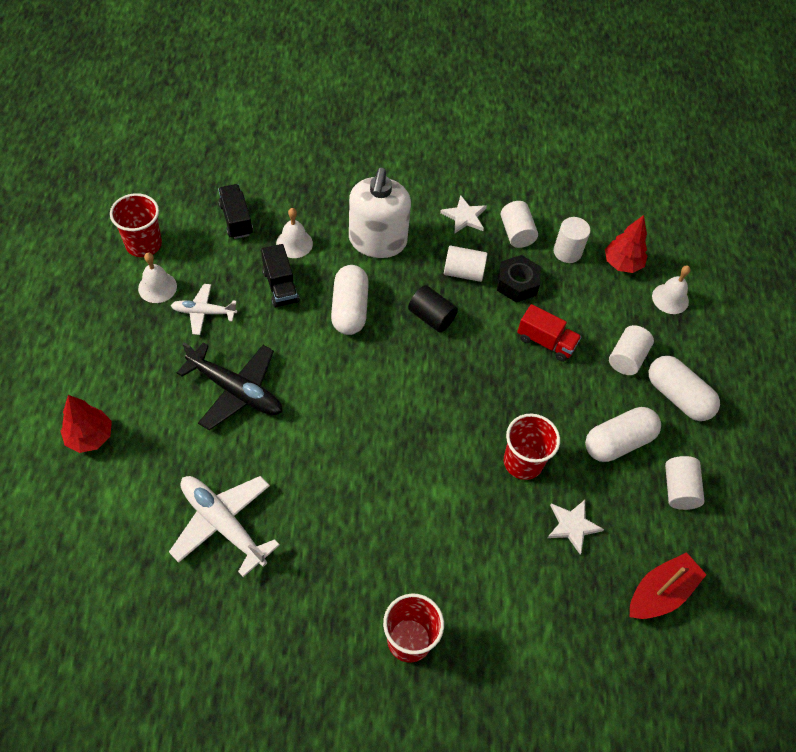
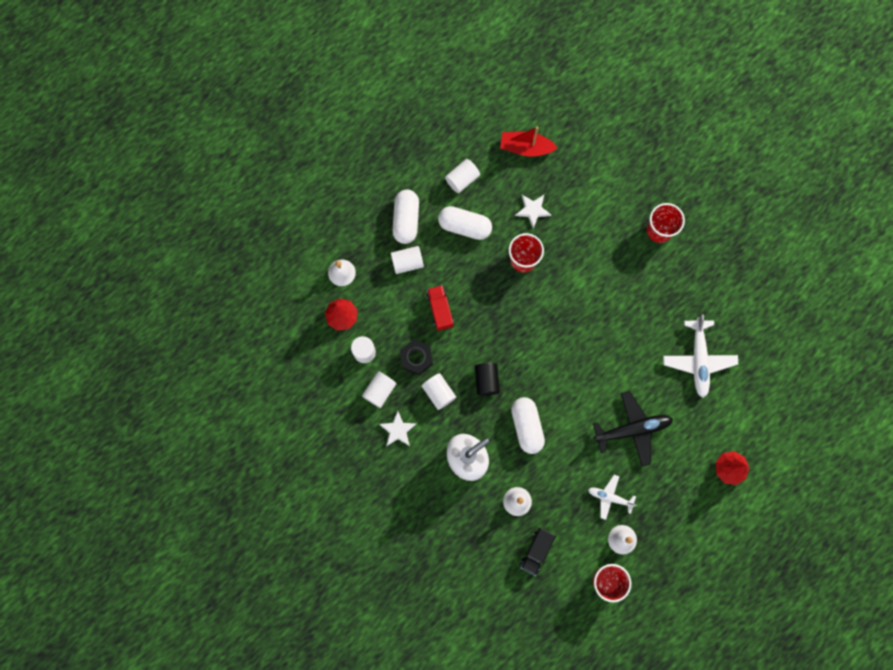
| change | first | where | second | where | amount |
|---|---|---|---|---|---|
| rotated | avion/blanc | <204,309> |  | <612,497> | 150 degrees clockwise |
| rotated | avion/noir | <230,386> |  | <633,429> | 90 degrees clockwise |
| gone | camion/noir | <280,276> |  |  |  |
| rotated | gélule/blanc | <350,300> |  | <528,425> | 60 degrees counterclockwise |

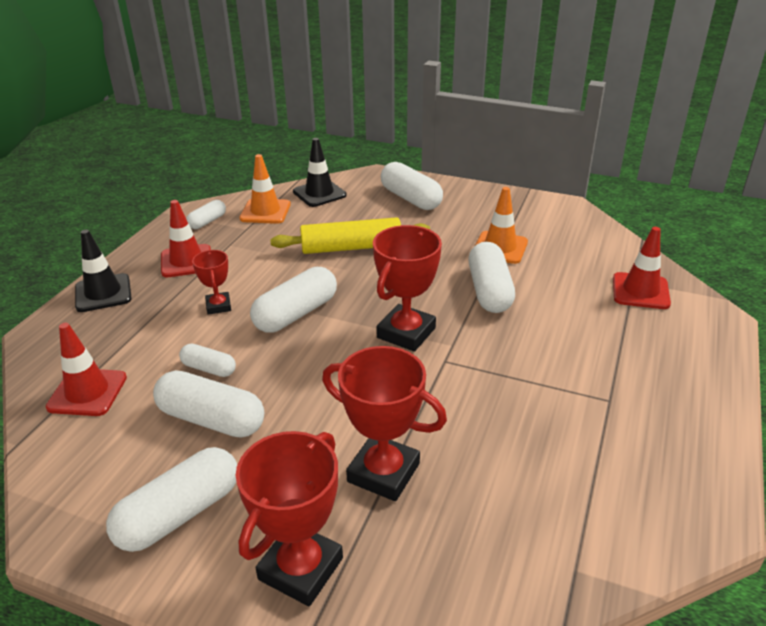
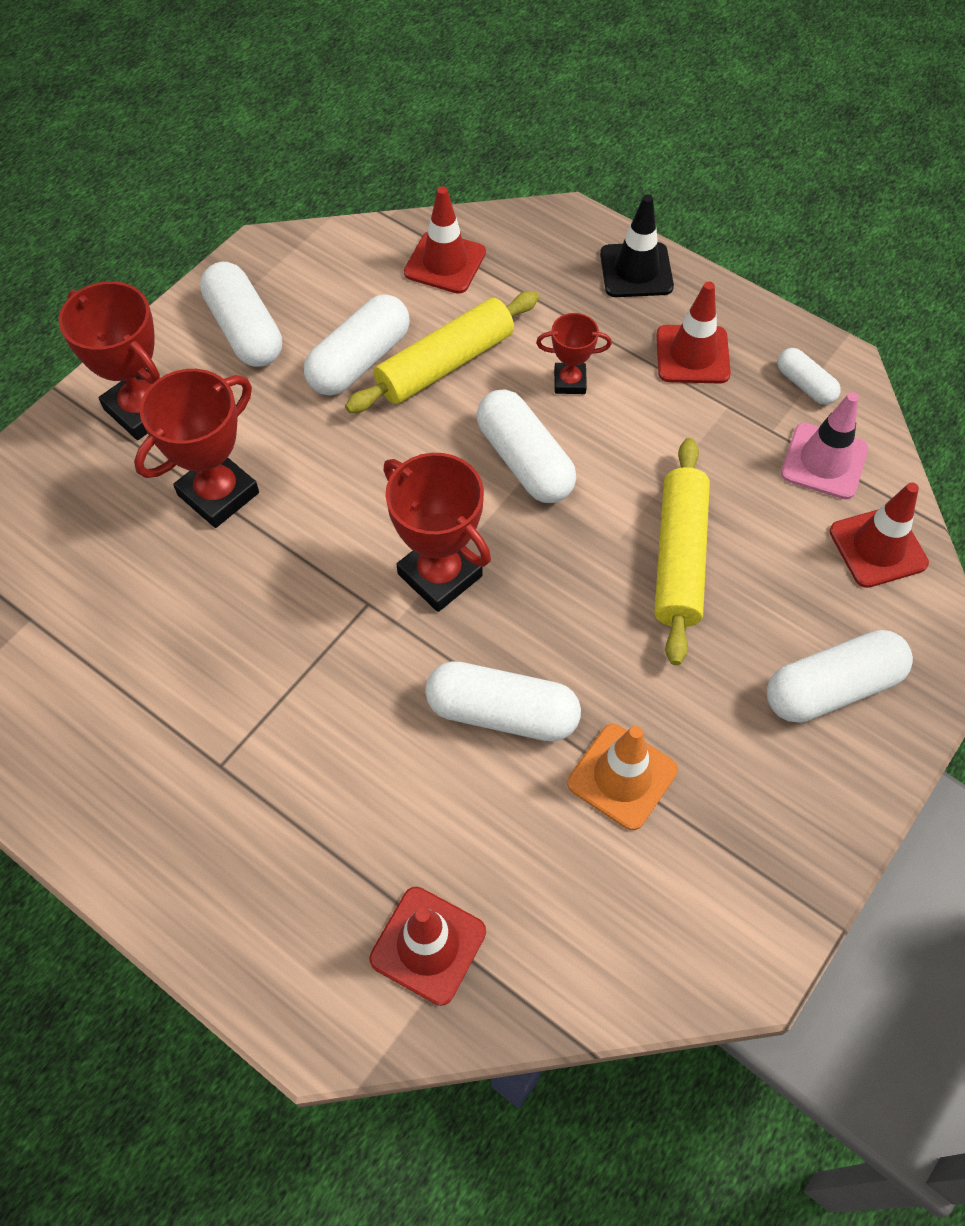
| change | first | where | second | where | amount |
|---|---|---|---|---|---|
| swapped | gélule/blanc | <207,360> | rouleau à pâtisserie/jaune | <442,352> |  |
| repainted | cône de chantier/orange | <265,189> | cône de chantier/rose | <824,445> |  |
| repainted | cône de chantier/noir | <319,172> | cône de chantier/rouge | <879,535> |  |

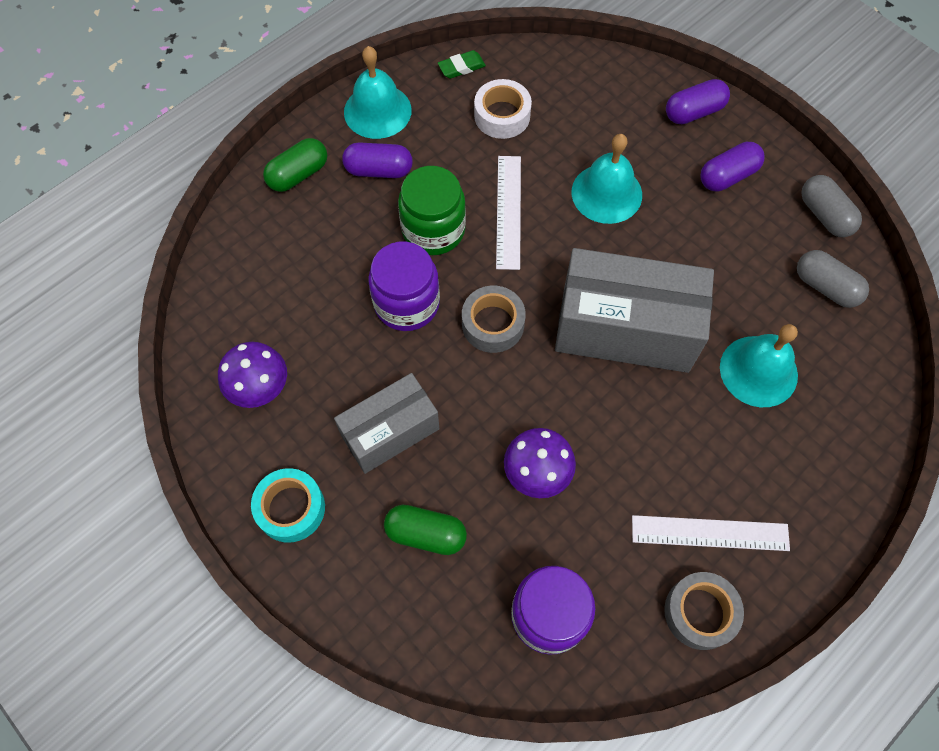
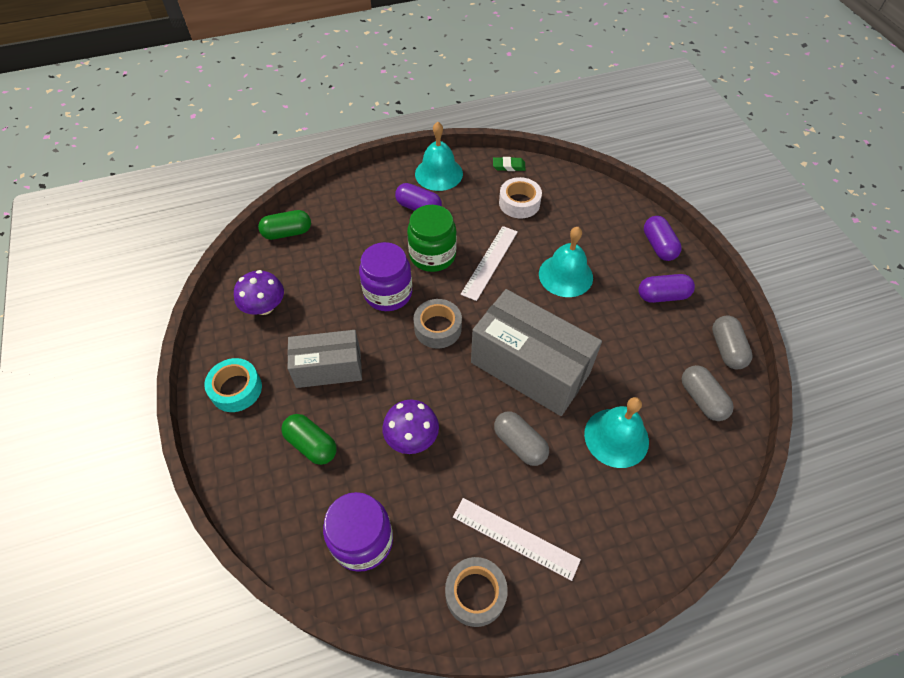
| change | first | where | second | where | amount |
|---|---|---|---|---|---|
| shifted | gélule/vert | <295,165> |  | <284,225> |  |
| rotated | gélule/violet | <698,101> |  | <663,238> | 75 degrees clockwise |
| new |  |  | gélule/gris | <521,438> |  |

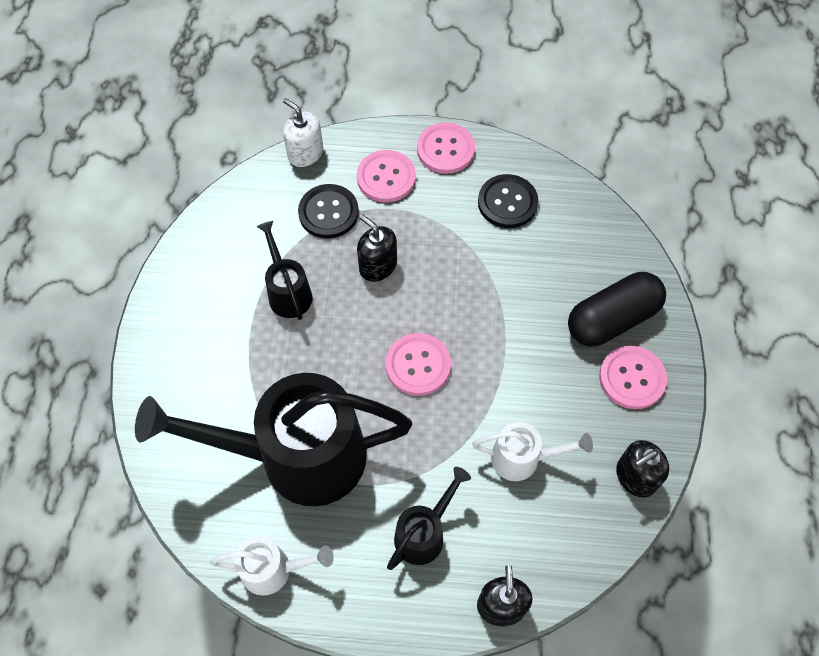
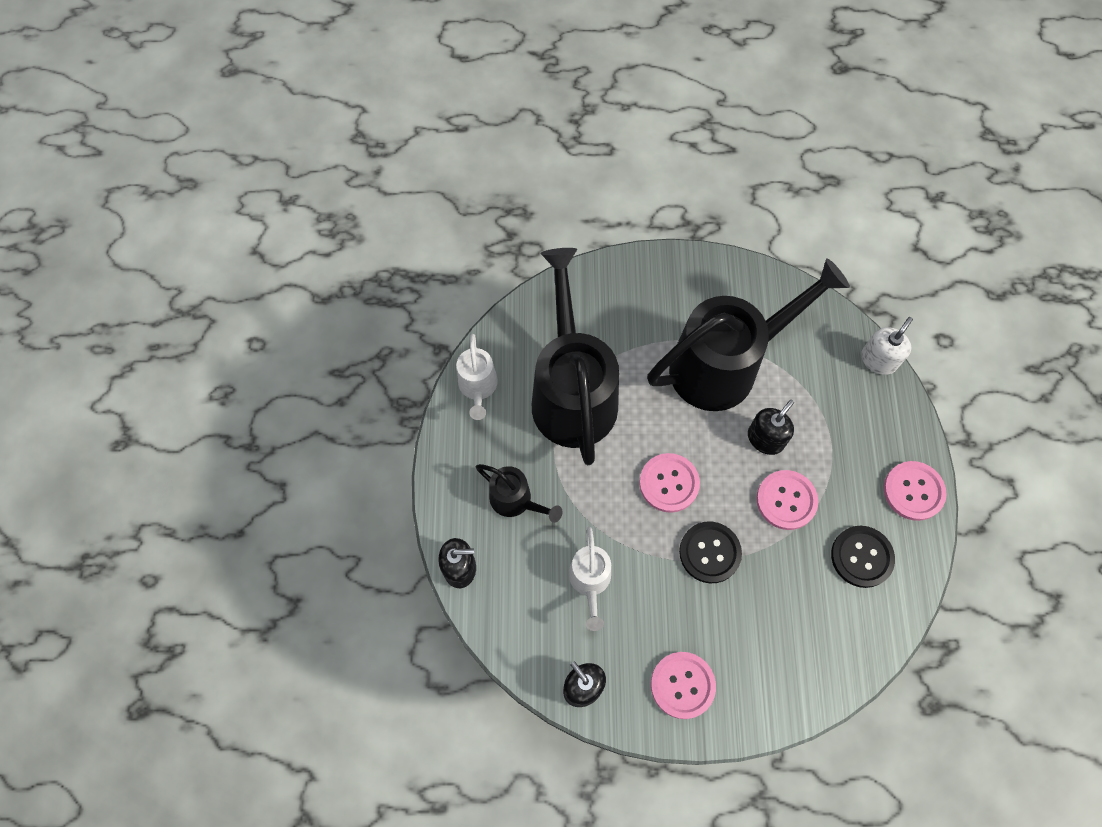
| change | first | where | second | where | amount |
|---|---|---|---|---|---|
| scaled | arrosoir/noir | <284,270> |  | <748,334> | x2.17 |
| shifted | bouton/noir | <328,211> |  | <710,552> |  |
| shifted | bouton/rose | <386,176> |  | <787,500> |  |
| gone | gélule/noir | <617,309> |  |  |  |

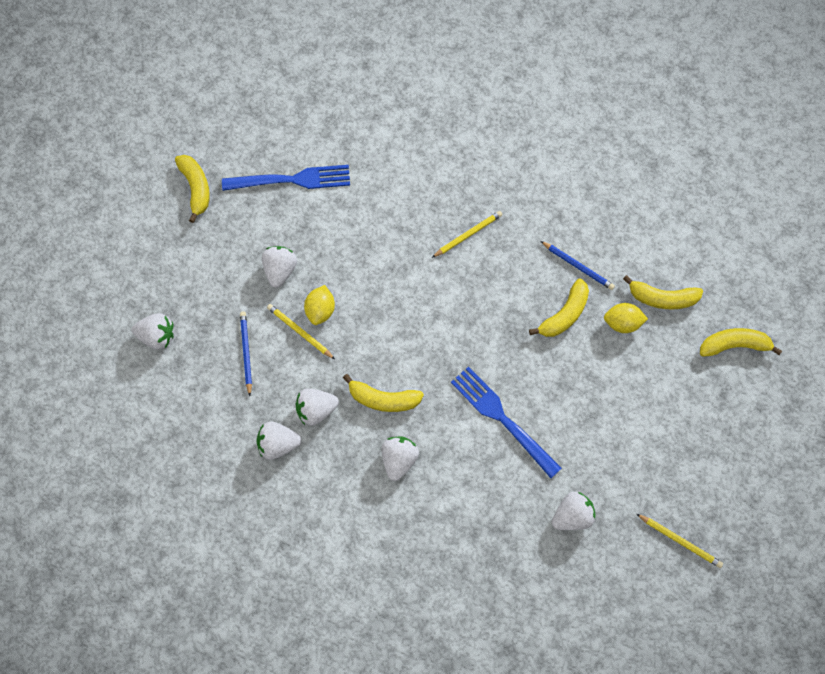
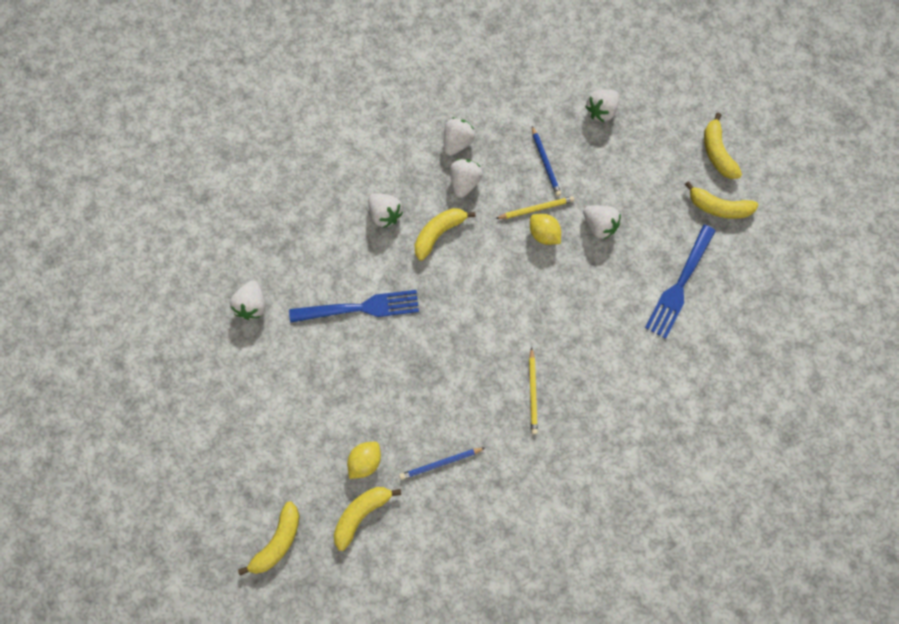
| change | first | where | second | where | amount |
|---|---|---|---|---|---|
| rotated | crayon/bleu | <246,353> |  | <546,161> | 45 degrees clockwise |
| shifted | banane/jaune | <559,307> |  | <723,146> |  |
| gone | crayon/jaune | <680,541> |  |  |  |

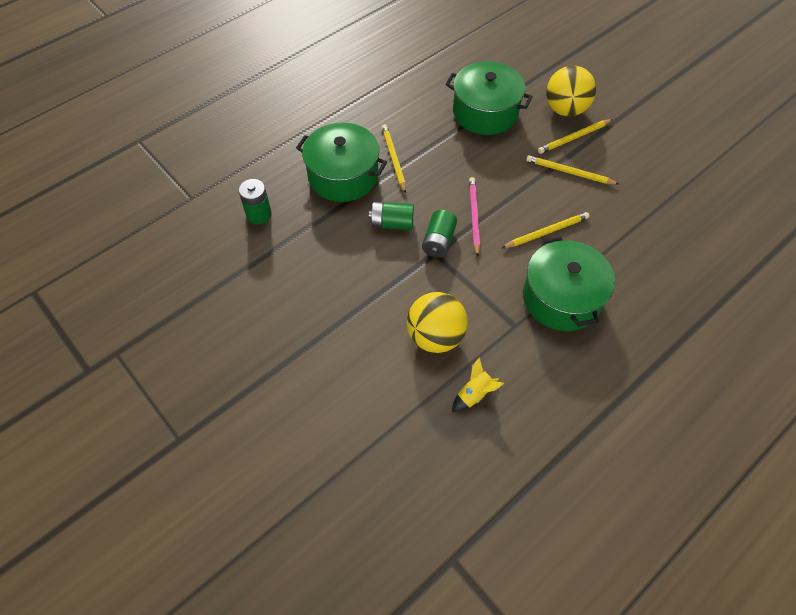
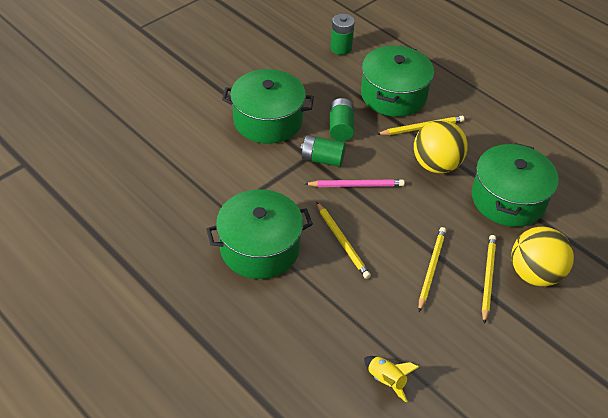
| change | first | where | second | where | amount |
|---|---|---|---|---|---|
| shifted | balle/jaune | <437,322> |  | <441,146> |  |
| shifted | fusée/jaune | <478,384> |  | <391,379> |  |
| rotated | crayon/jaune | <575,136> |  | <489,279> | 45 degrees clockwise |
| new |  |  | marmite/vert | <268,106> |  |

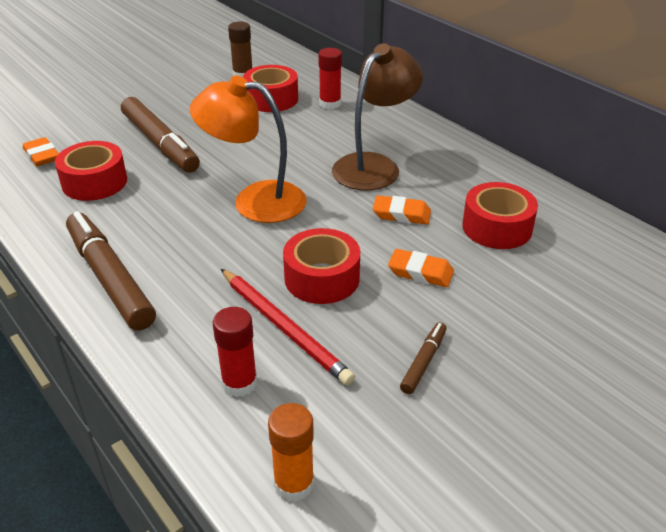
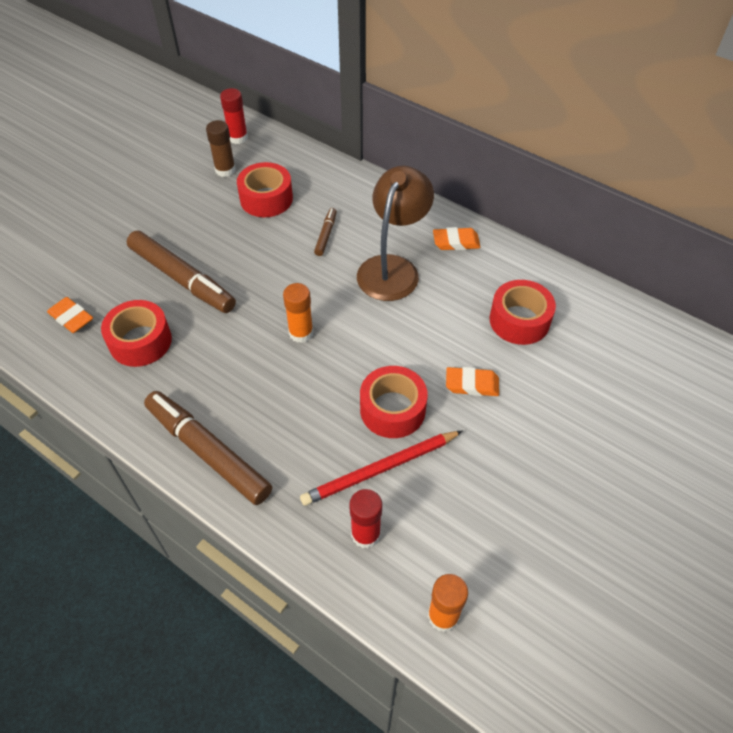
| change | first | where | second | where | amount |
|---|---|---|---|---|---|
| swapped | lampe/orange | <248,149> | bâton de colle/orange | <298,313> |  |
| rotated | crayon/rouge | <288,327> |  | <381,468> | 120 degrees clockwise |
| shifted | bâton de colle/rouge | <330,78> |  | <234,116> |  |
| shifted | gomme/orange | <402,209> |  | <456,238> |  |
| shifted | feutre/marron | <423,358> |  | <325,232> |  |

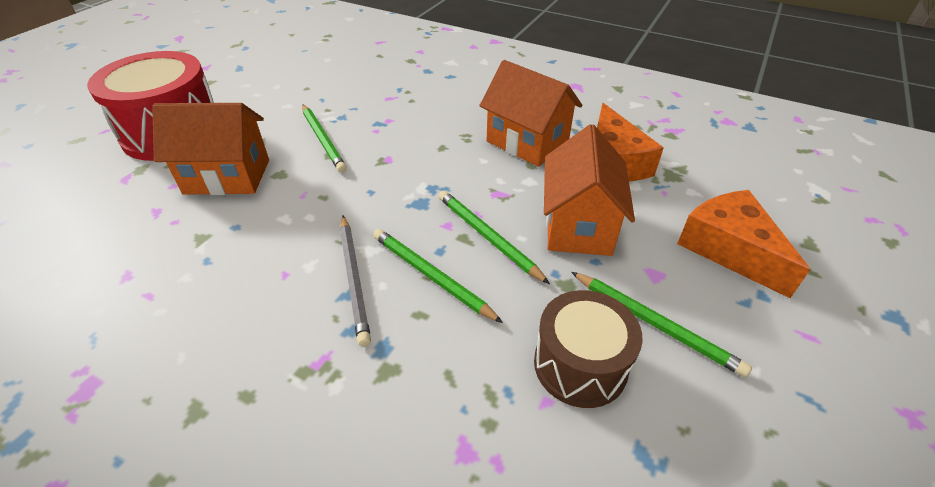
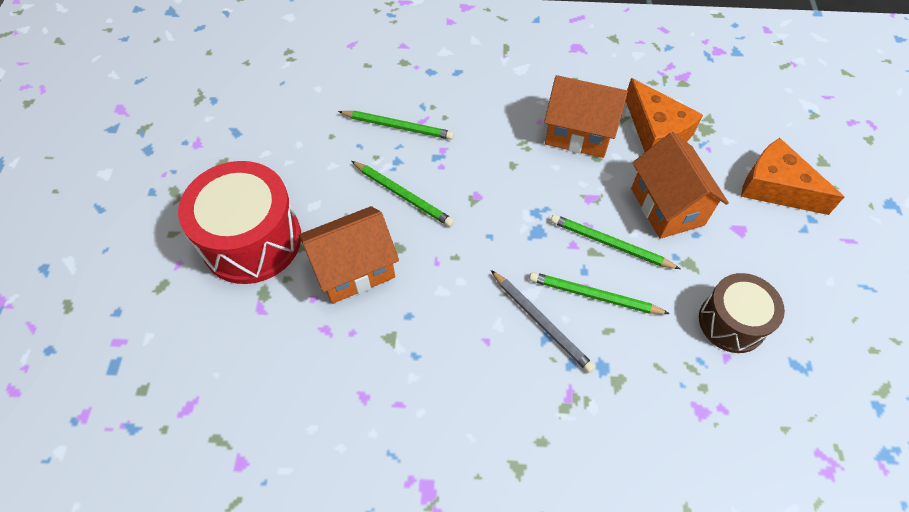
| change | first | where | second | where | amount |
|---|---|---|---|---|---|
| shifted | crayon/vert | <661,324> |  | <396,125> |  |

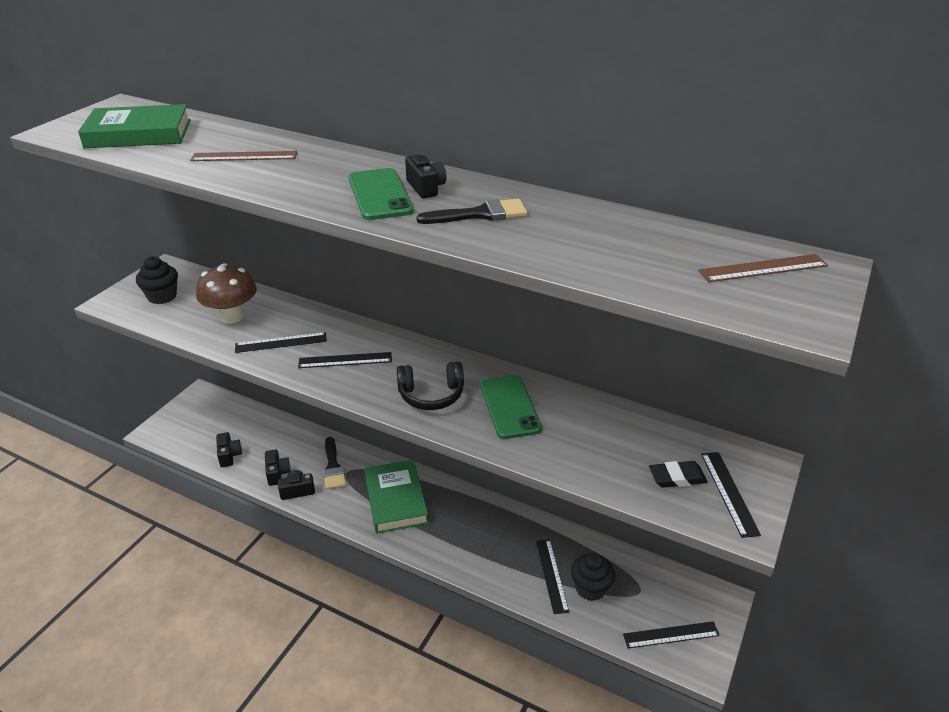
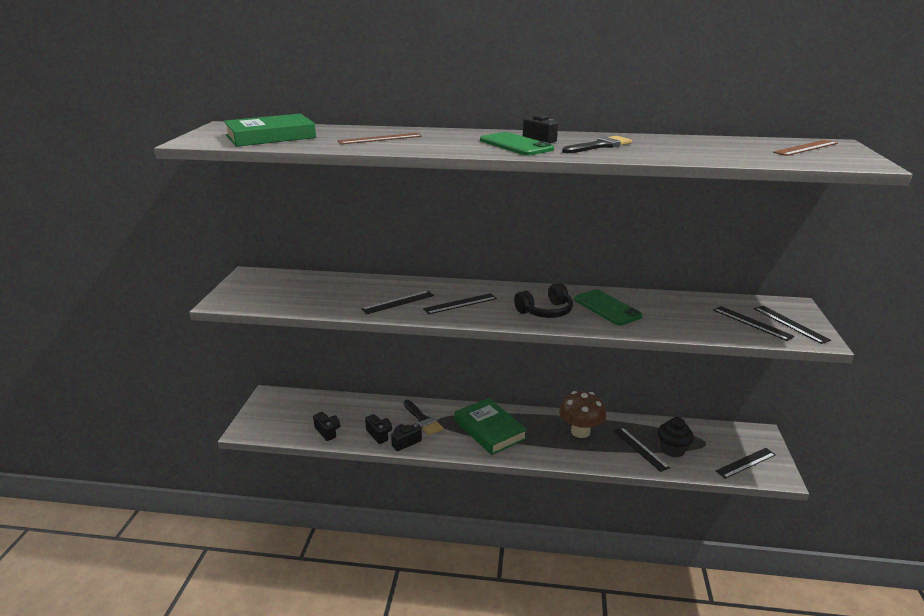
| change | first | where | second | where | amount |
|---|---|---|---|---|---|
| gone | muffin/noir | <157,280> |  |  |  |
| shifted | champignon/marron | <226,293> |  | <582,414> |  |
| swapped | gomme/noir | <678,474> | règle/noir | <754,323> |  |

